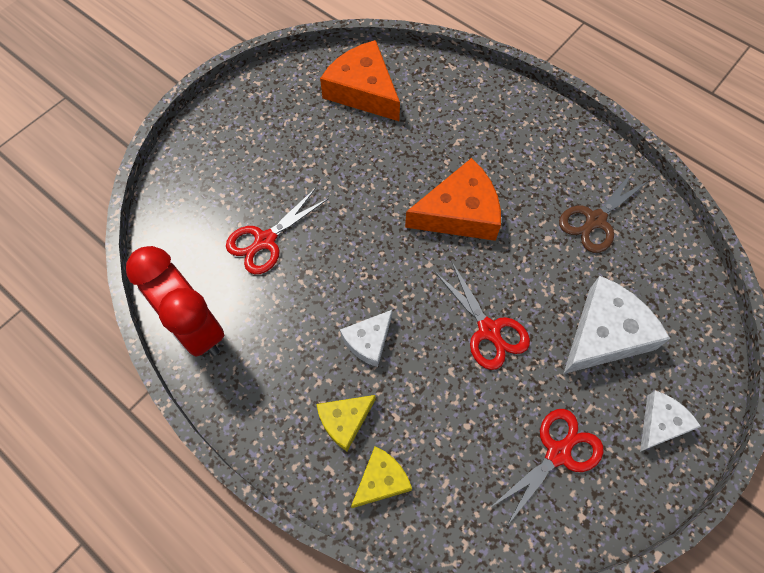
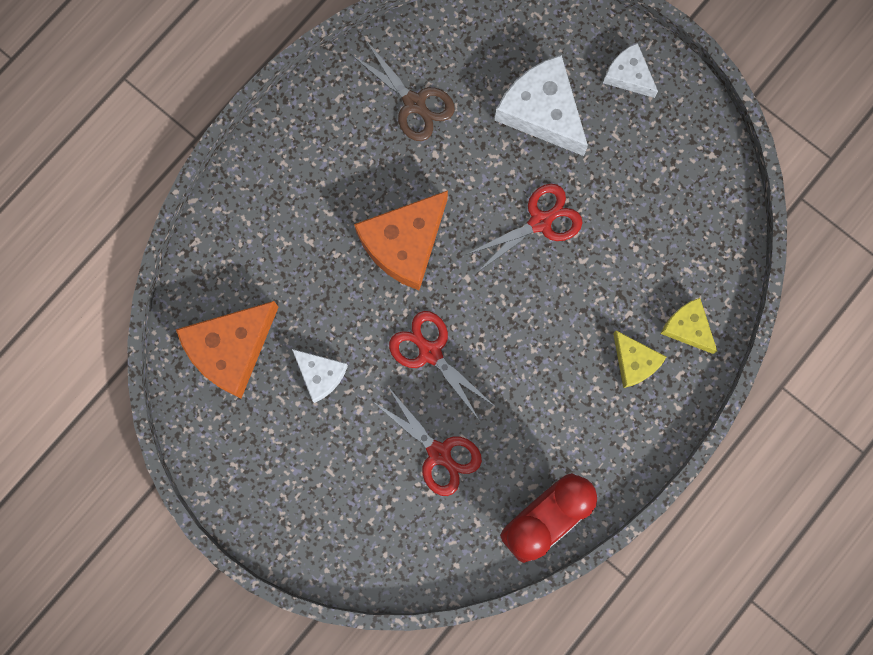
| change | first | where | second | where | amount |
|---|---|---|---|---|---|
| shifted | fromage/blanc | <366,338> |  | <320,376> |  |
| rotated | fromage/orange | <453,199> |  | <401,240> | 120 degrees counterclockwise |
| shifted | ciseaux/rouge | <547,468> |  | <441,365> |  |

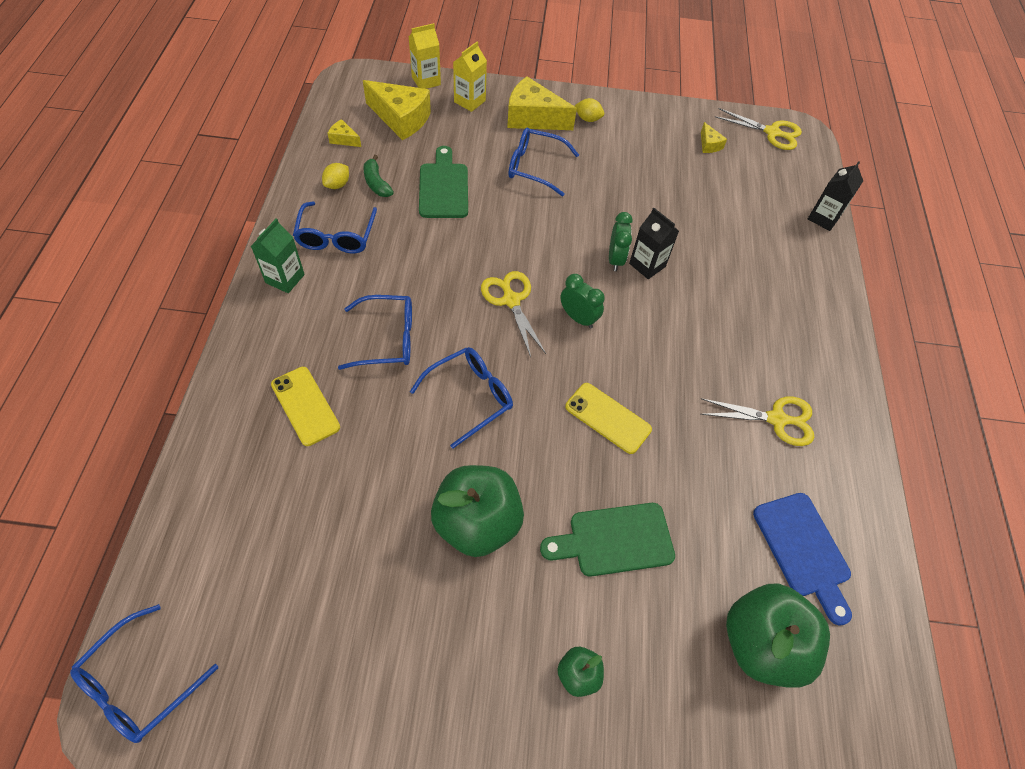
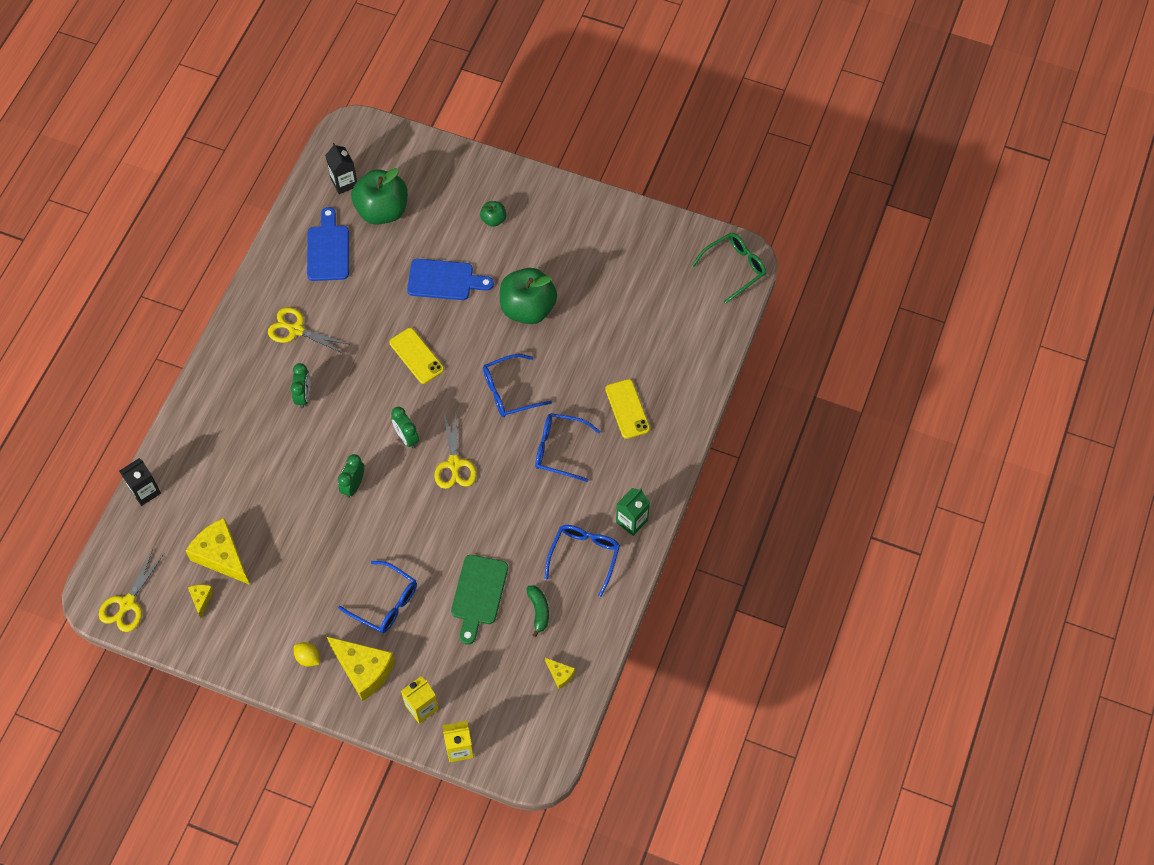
| change | first | where | second | where | amount |
|---|---|---|---|---|---|
| repainted | lunettes/bleu | <144,673> | lunettes/vert | <729,268> |  |
| gone | citron/jaune | <335,176> |  |  |  |
| shifted | fromage/jaune | <397,110> |  | <218,551> |  |
| repainted | planche à découper/vert | <607,540> | planche à découper/bleu | <450,279> |  |
| shifted | brique de lait/noir | <654,243> |  | <341,168> |  |
| rotated | ciseaux/jaune | <758,129> |  | <131,590> | 105 degrees counterclockwise |
| new |  |  | réveil/vert | <300,385> |  |

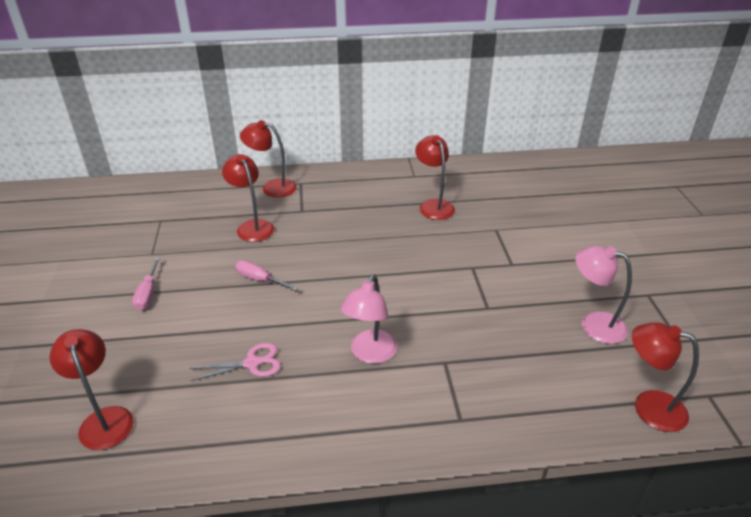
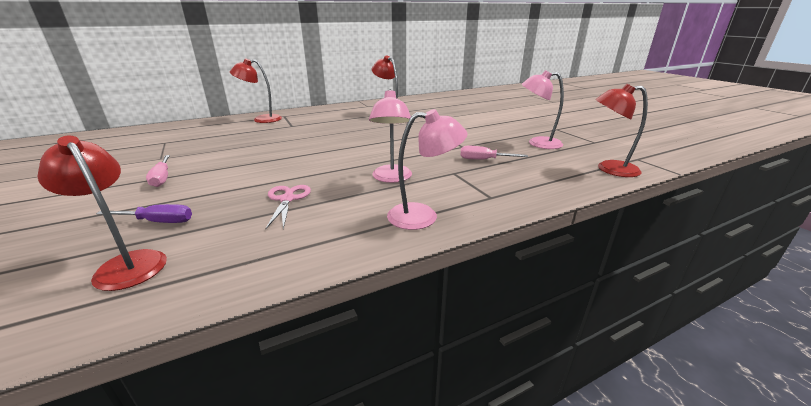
| change | first | where | second | where | amount |
|---|---|---|---|---|---|
| rotated | ciseaux/rose | <235,362> |  | <288,207> | 60 degrees counterclockwise |
| gone | lampe/rouge | <248,198> |  |  |  |
| shifted | tournevis/rose | <266,275> |  | <494,153> |  |
| new |  |  | tournevis/violet | <144,213> |  |
| new |  |  | lampe/rose | <427,169> |  |

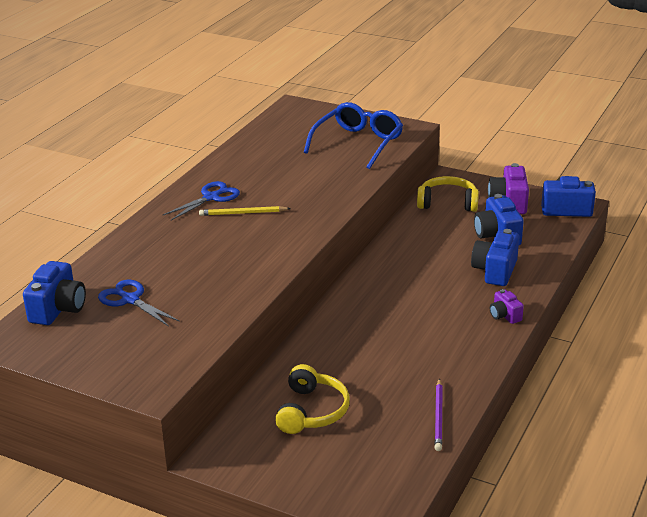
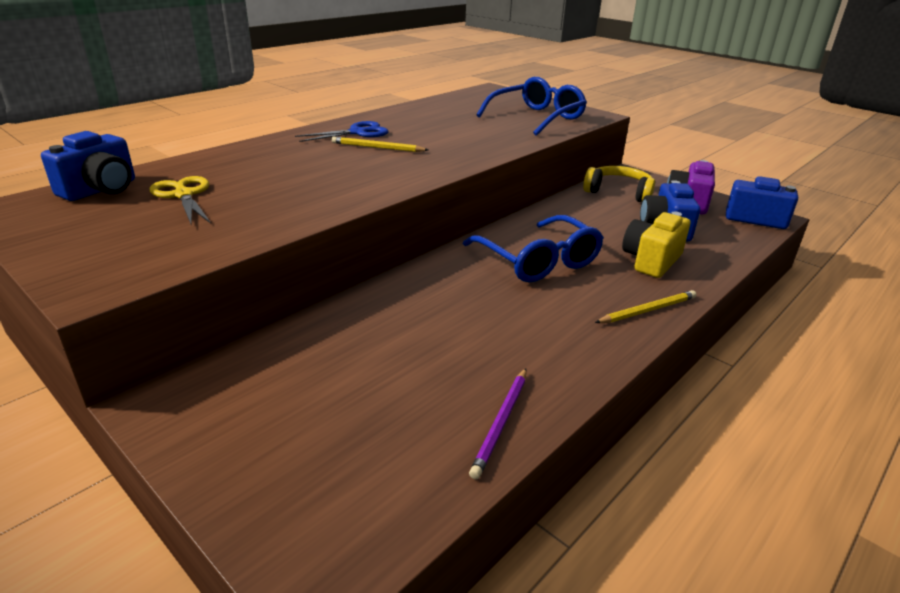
| change | first | where | second | where | amount |
|---|---|---|---|---|---|
| repainted | ciseaux/bleu | <139,303> | ciseaux/jaune | <180,200> |  |
| gone | casque audio/jaune | <312,399> |  |  |  |
| repainted | appareil photo/bleu | <495,257> | appareil photo/jaune | <656,244> |  |
| swapped | appareil photo/violet | <507,306> | crayon/jaune | <646,306> |  |
| new |  |  | lunettes/bleu | <533,248> |  |

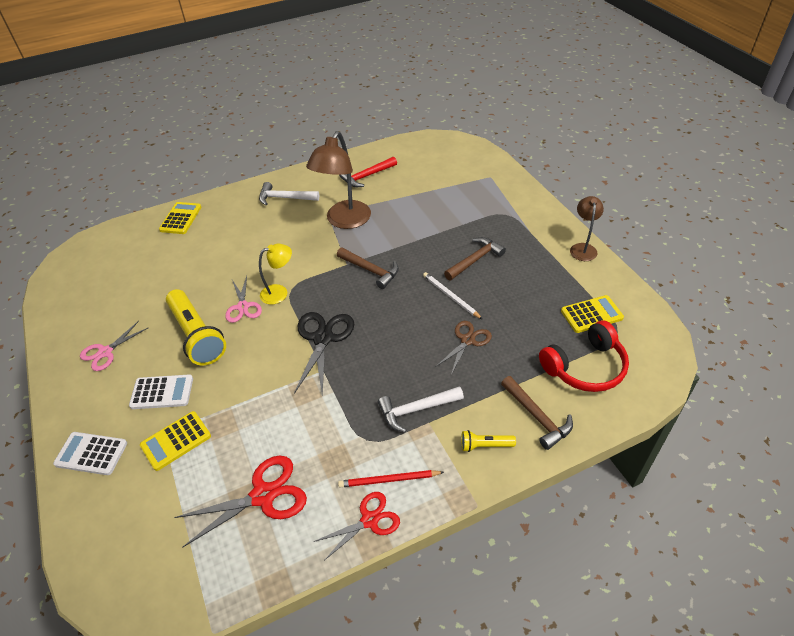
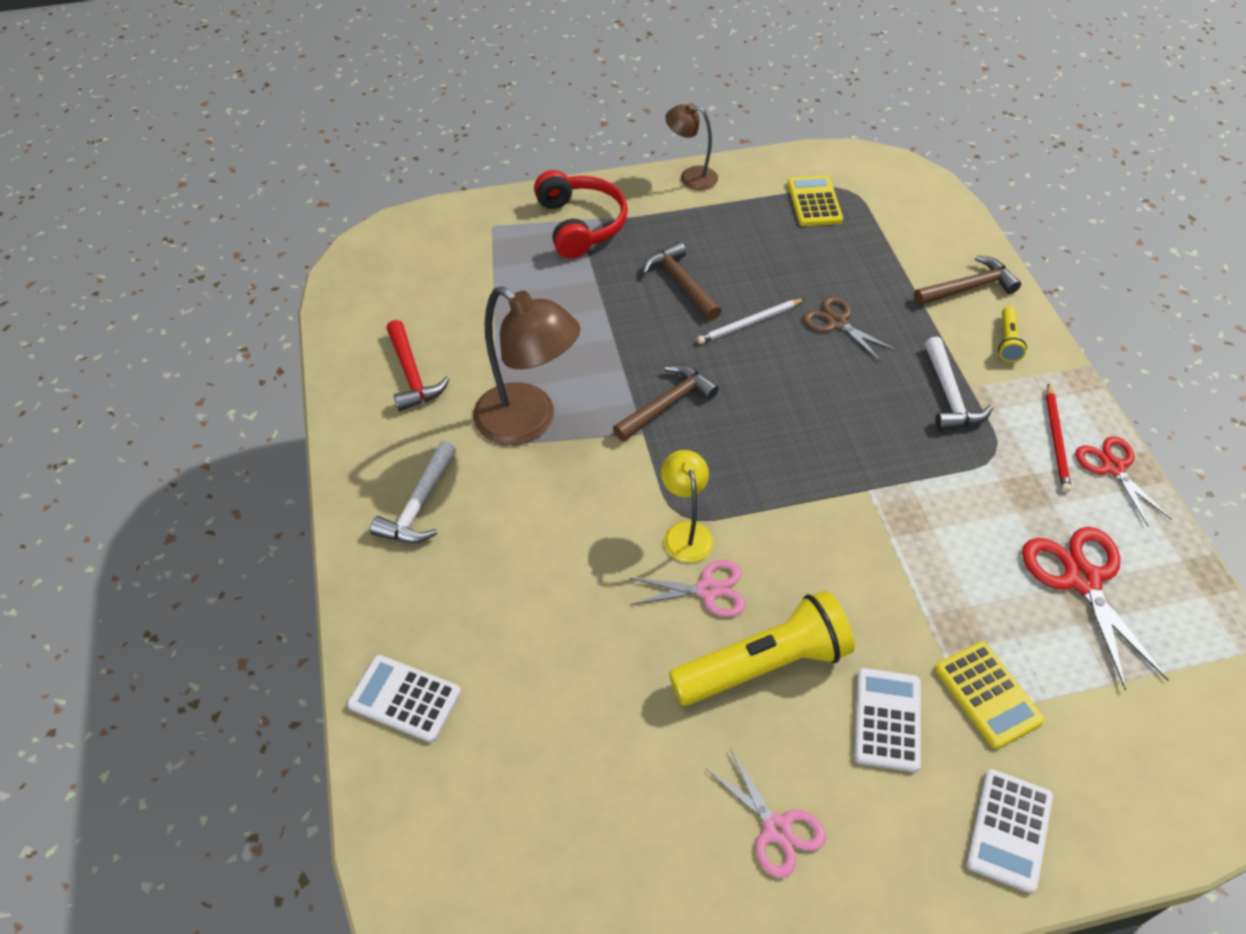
| change | first | where | second | where | amount |
|---|---|---|---|---|---|
| repainted | calculatrice/jaune | <180,218> | calculatrice/blanc | <404,698> |  |
| gone | ciseaux/noir | <324,353> |  |  |  |
| shifted | casque audio/rouge | <584,356> |  | <581,214> |  |

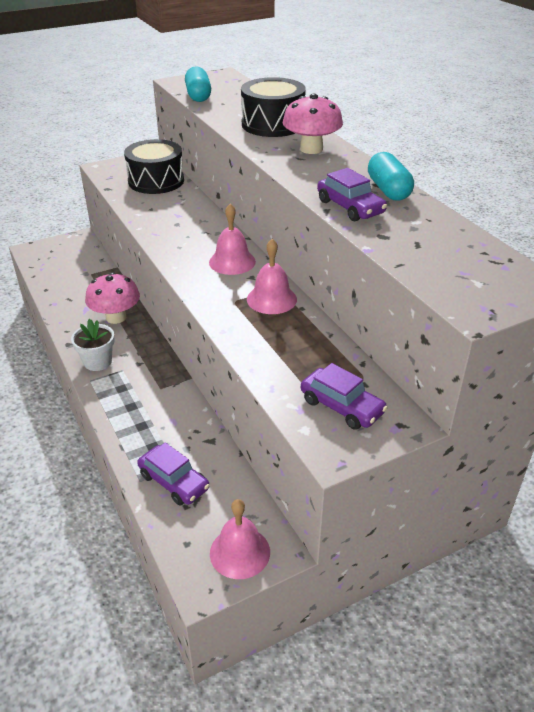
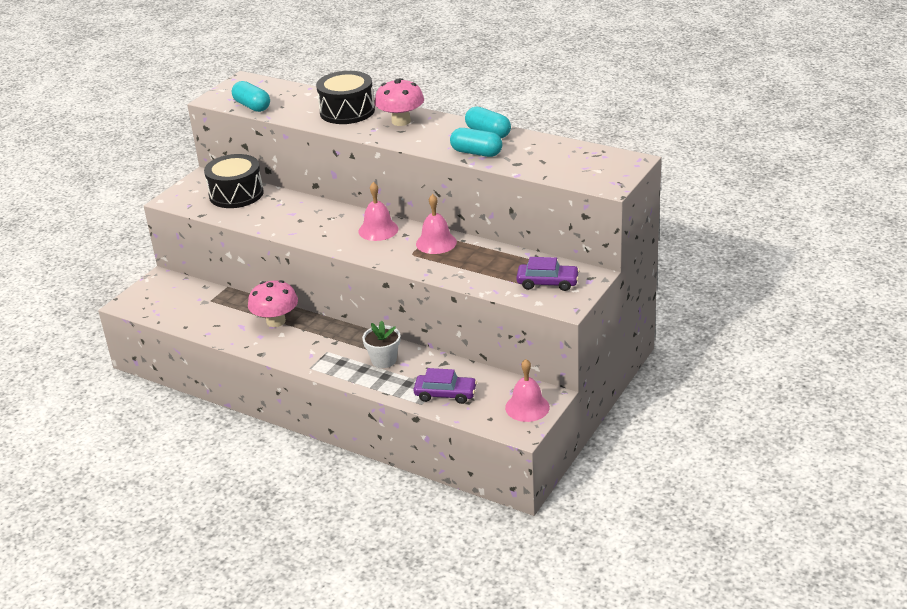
| change | first | where | second | where | amount |
|---|---|---|---|---|---|
| shifted | pot de fleurs/blanc | <93,345> |  | <381,344> |  |
| swapped | voiture/violet | <352,194> | gélule/turquoise | <476,142> |  |

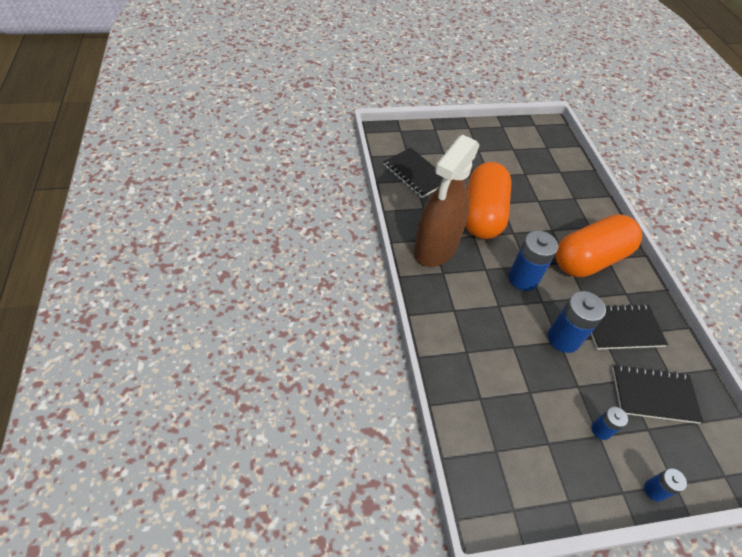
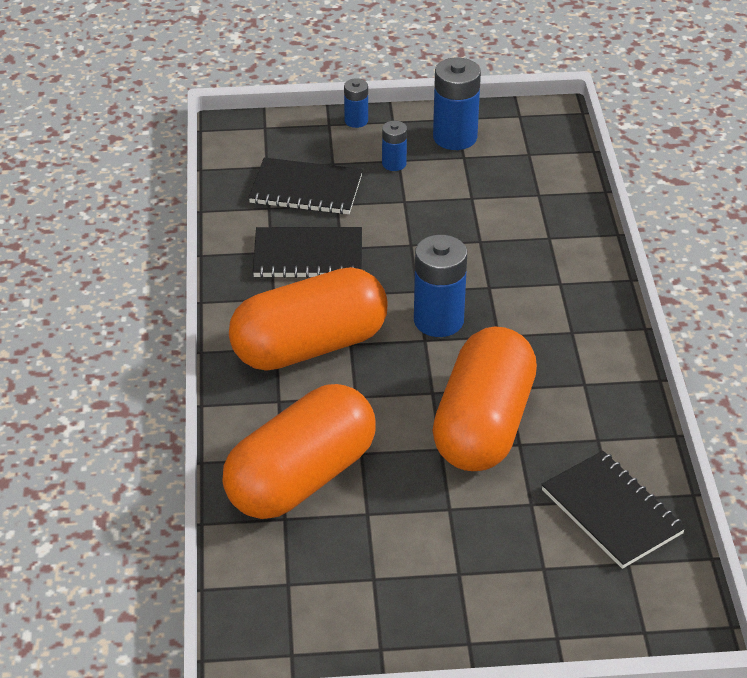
| change | first | where | second | where | amount |
|---|---|---|---|---|---|
| gone | vaporisateur/marron | <447,201> |  |  |  |
| shifted | pile/bleu | <577,322> |  | <457,103> |  |
| new |  |  | gélule/orange | <299,451> |  |

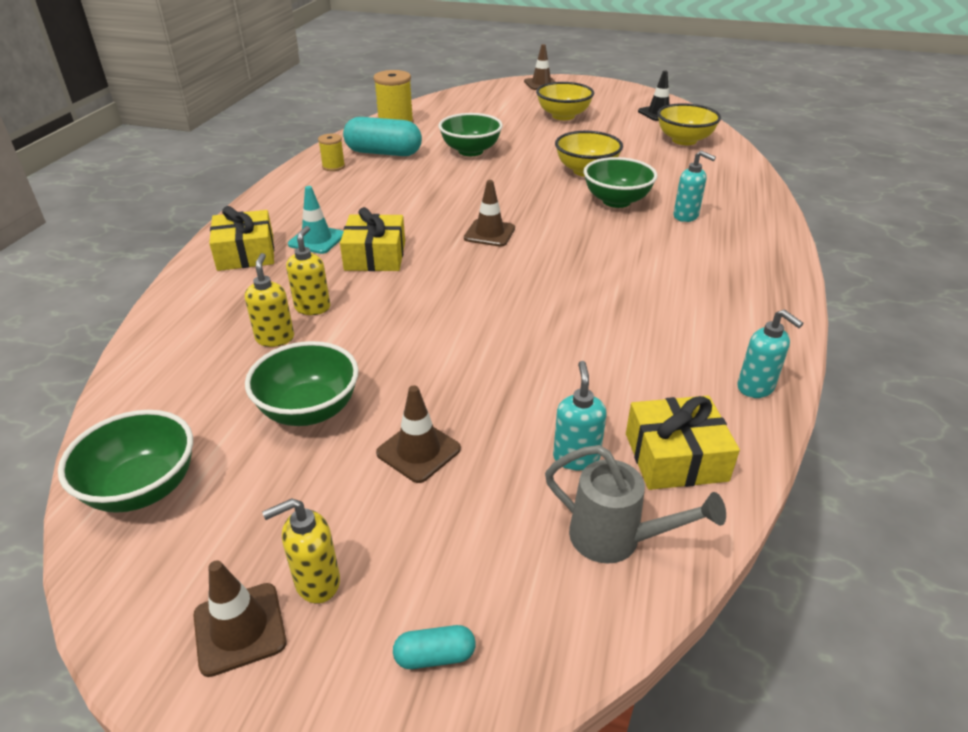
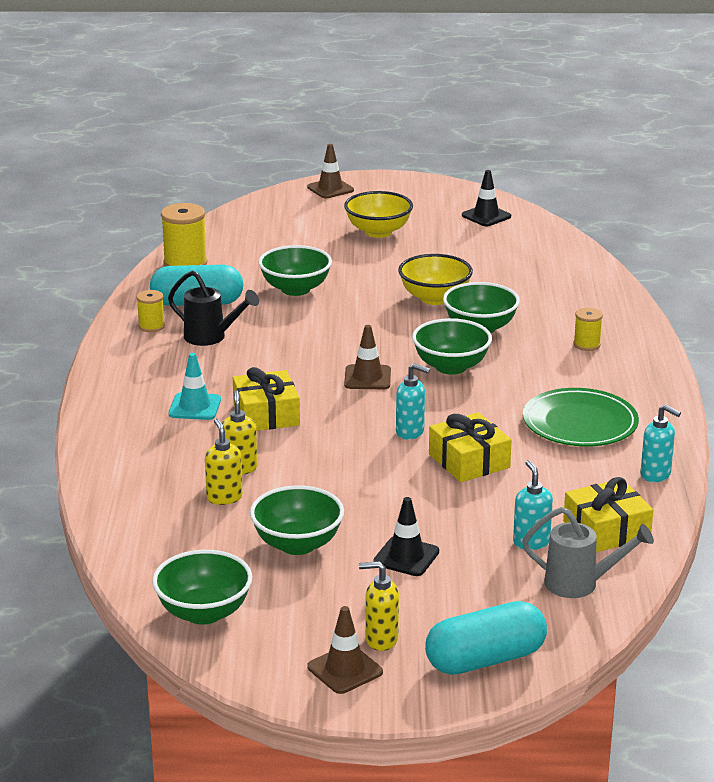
| change | first | where | second | where | amount |
|---|---|---|---|---|---|
| shifted | cadeau/jaune | <241,238> |  | <470,447> |  |
| rotated | distributeur de savon/jaune | <301,551> |  | <379,606> | 45 degrees clockwise |
| repainted | cône de chantier/marron | <418,434> | cône de chantier/noir | <406,536> |  |
| scaled | gélule/turquoise | <434,647> |  | <486,638> | x2.29 |
| gone | bol/jaune | <689,124> |  |  |  |
| shifted | distributeur de savon/turquoise | <694,186> |  | <413,401> |  |
| new |  |  | arrosoir/noir | <213,308> |  |
| new |  |  | bol/vert | <452,346> |  |
| new |  |  | assiette/vert | <581,417> |  |
| new |  |  | bobine/jaune | <588,329> |  |

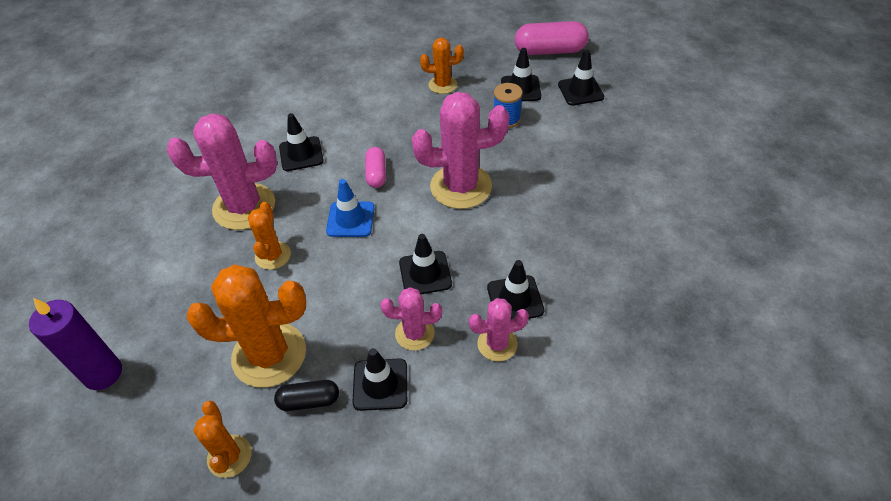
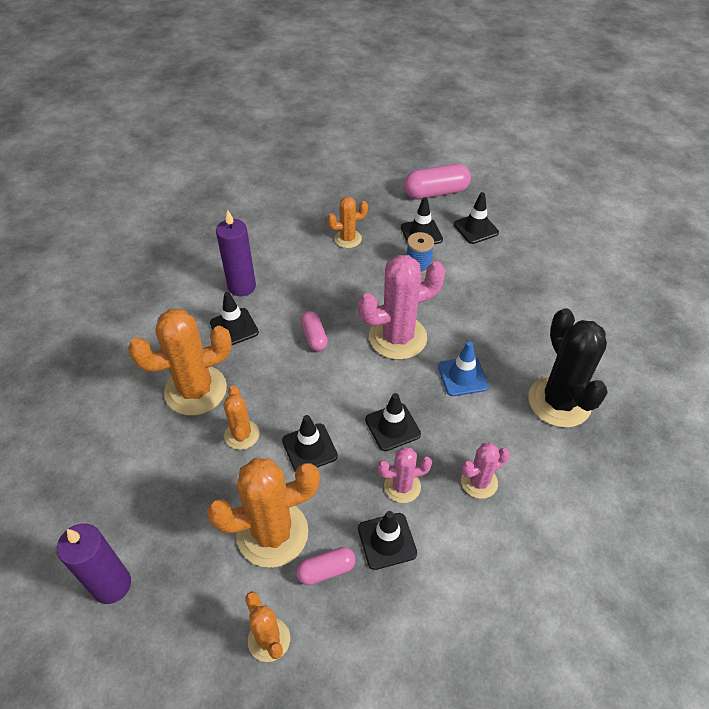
| change | first | where | second | where | amount |
|---|---|---|---|---|---|
| repainted | cactus/rose | <222,171> | cactus/orange | <180,362> |  |
| repainted | gélule/noir | <306,395> | gélule/rose | <325,566> |  |
| shifted | cône de chantier/bleu | <350,208> |  | <463,368> |  |
| shifted | cône de chantier/noir | <515,290> |  | <310,443> |  |
| new |  |  | bougie/violet | <236,253> |  |
| new |  |  | cactus/noir | <568,368> |  |

